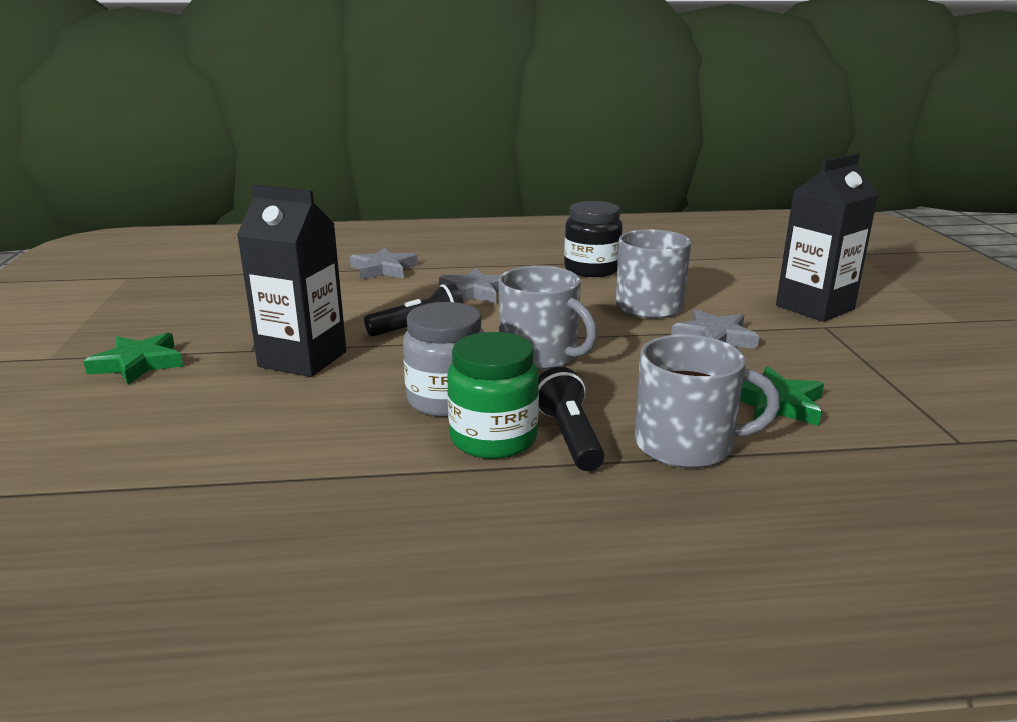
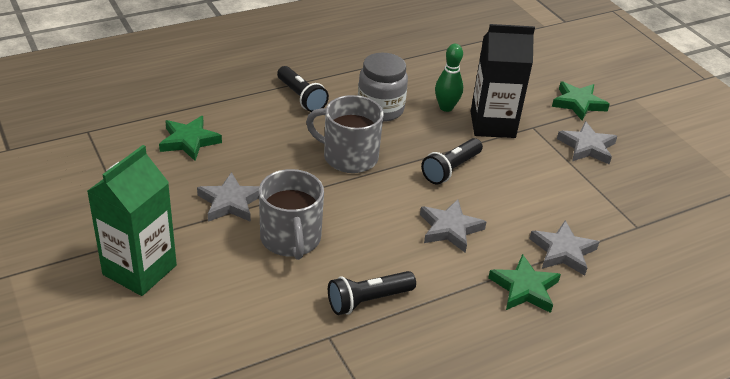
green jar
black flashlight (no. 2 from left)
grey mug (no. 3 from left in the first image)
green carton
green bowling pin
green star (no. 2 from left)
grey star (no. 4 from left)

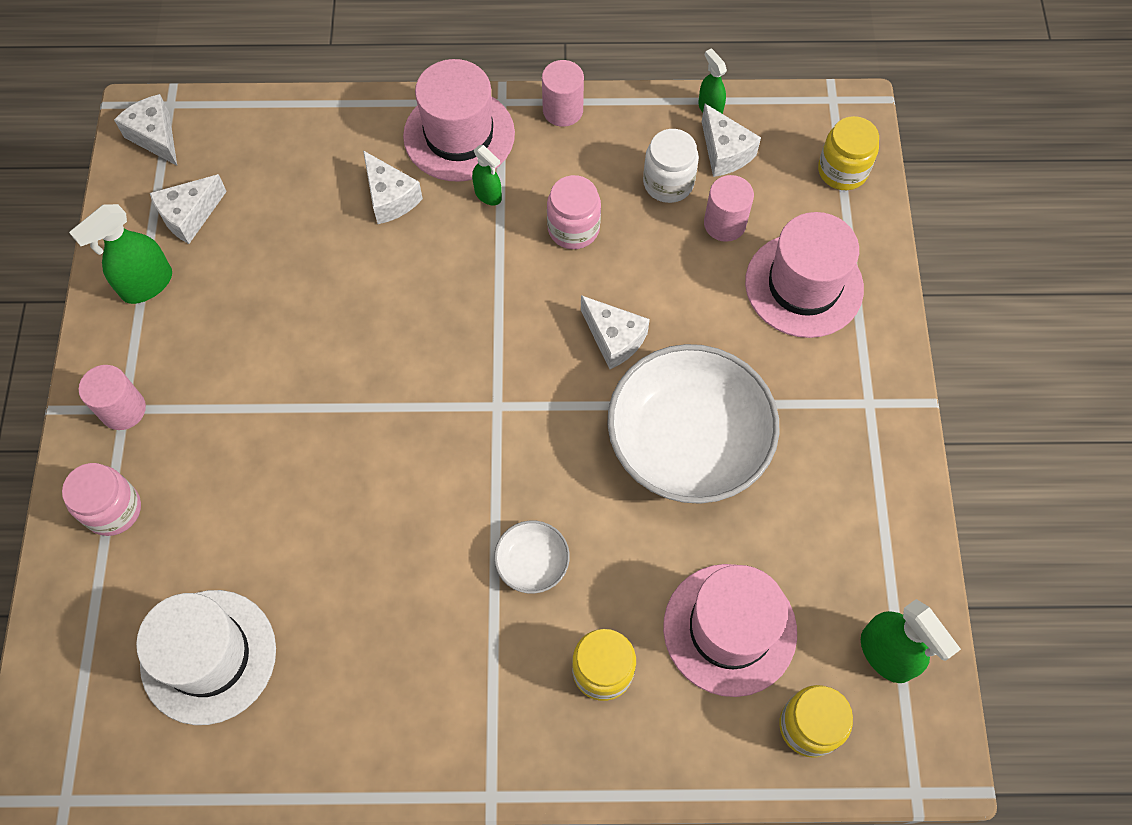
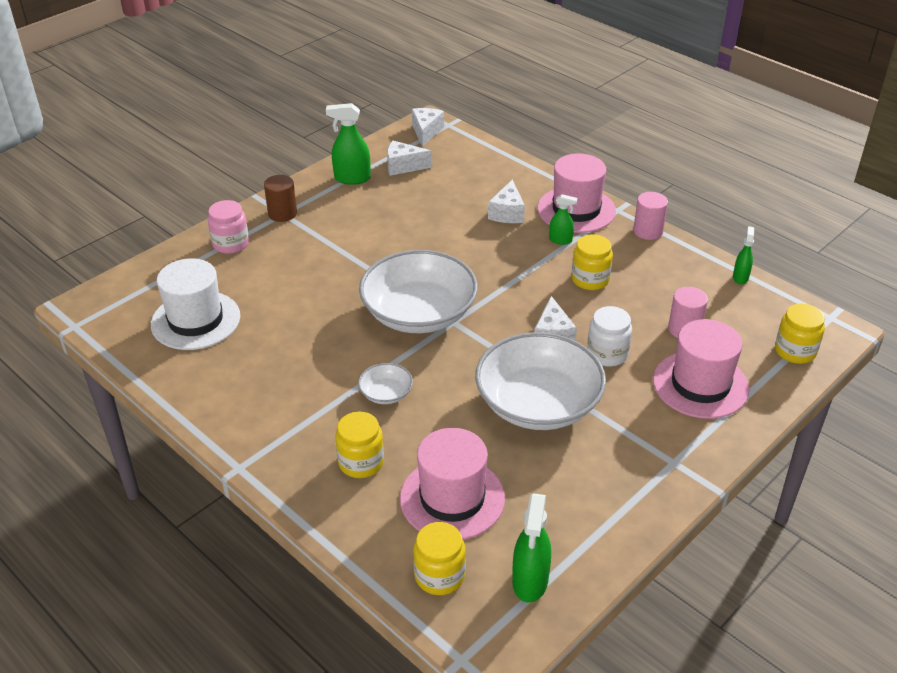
brown cylinder
green spray bottle (no. 3 from left)
yellow jar (no. 3 from left)
white jar
white cheese (no. 5 from left in the first image)
white bowl (no. 2 from left)

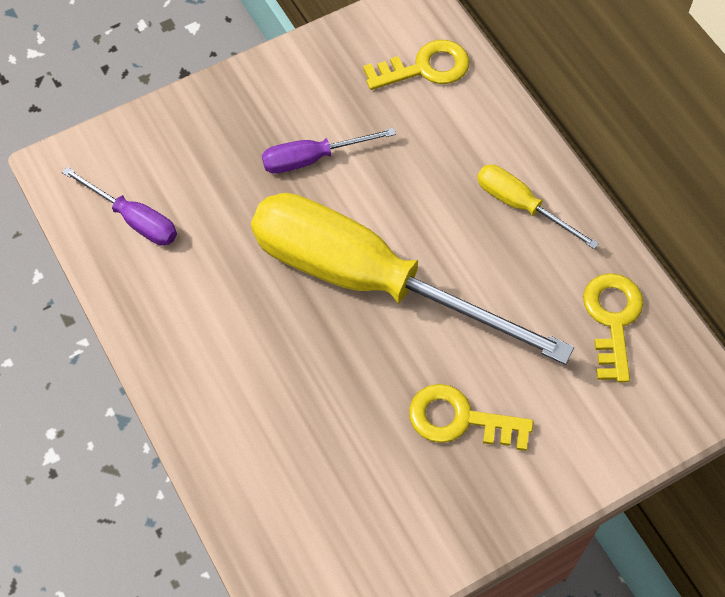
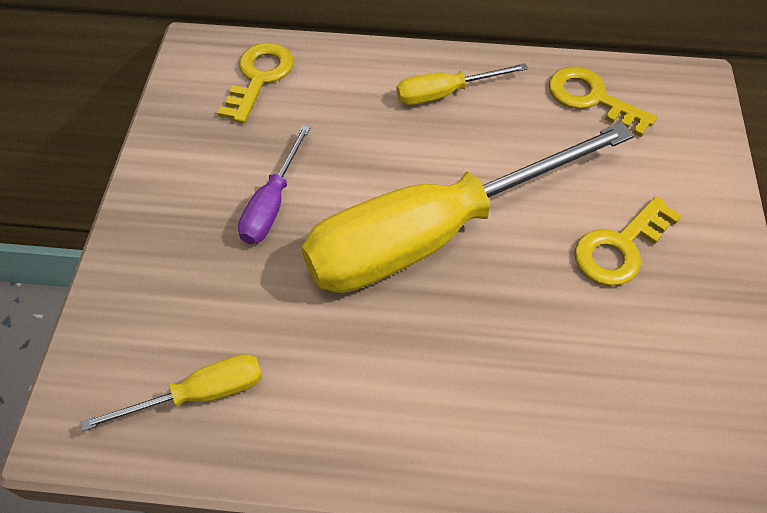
yellow screwdriver (no. 1 from left)

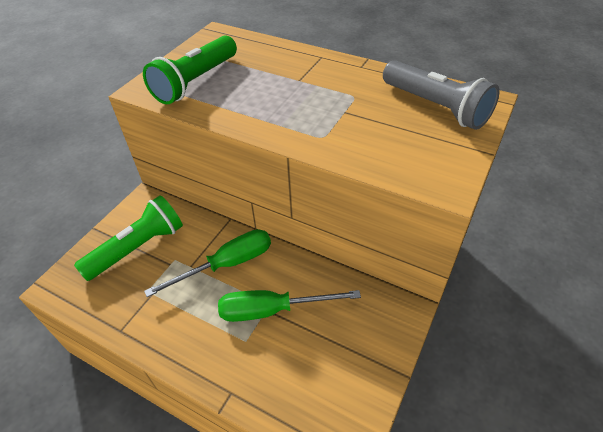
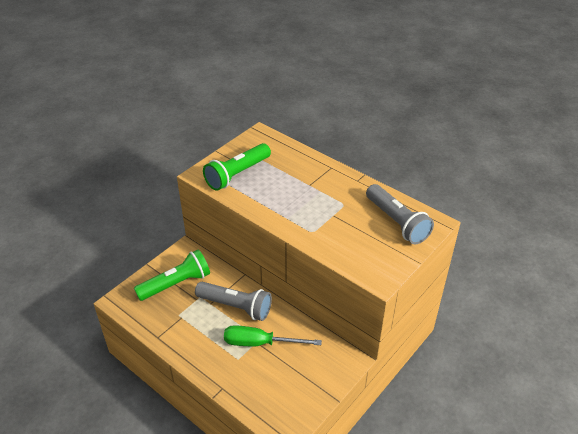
grey flashlight (no. 1 from left)

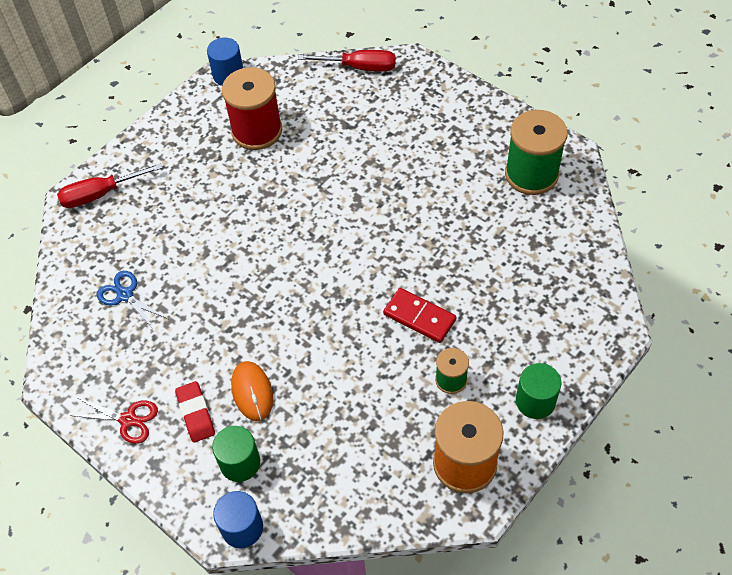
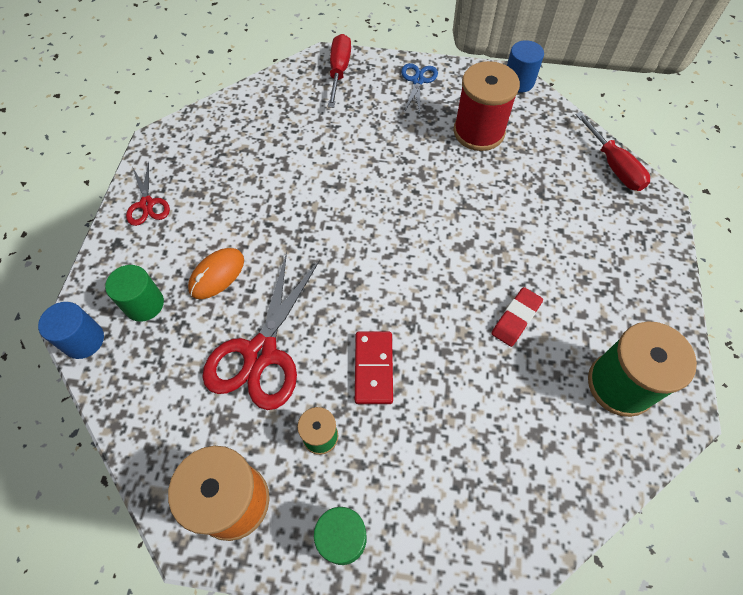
red screwdriver (no. 1 from left)
blue scissors
red eraser
red scissors (no. 2 from left)

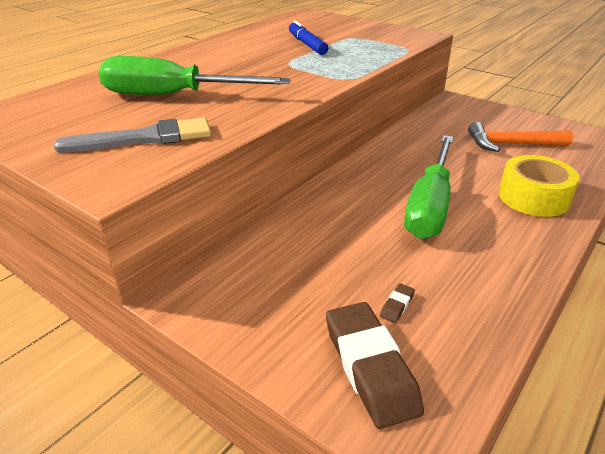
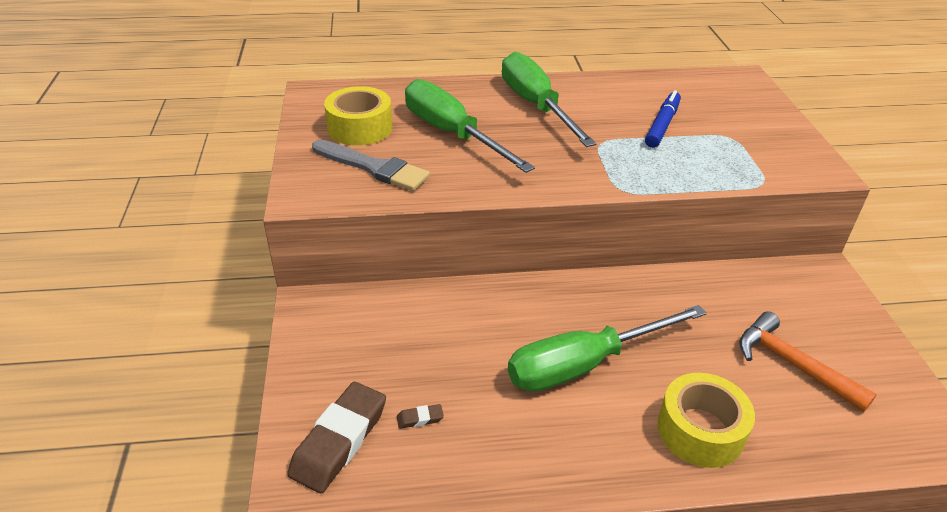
yellow tape (no. 1 from left)
green screwdriver (no. 2 from left)

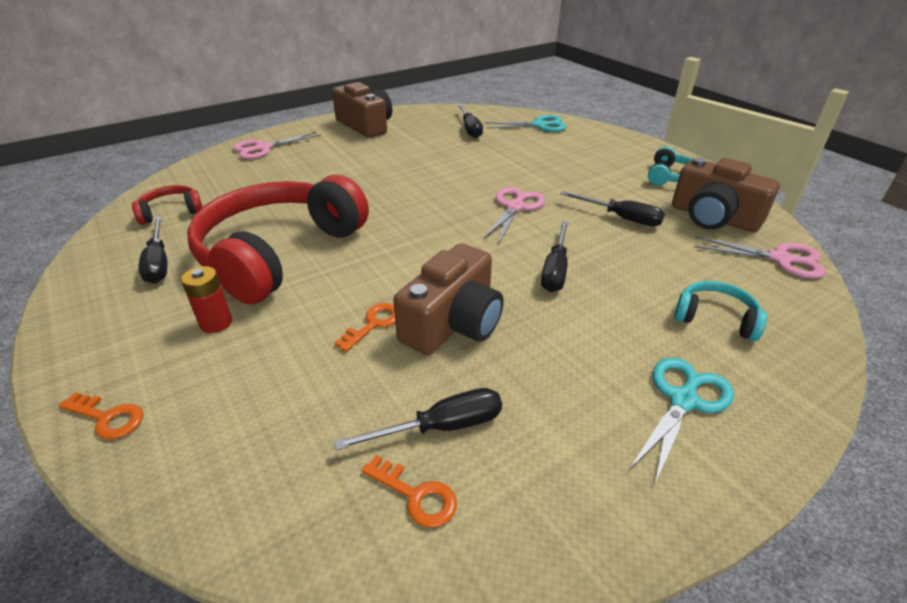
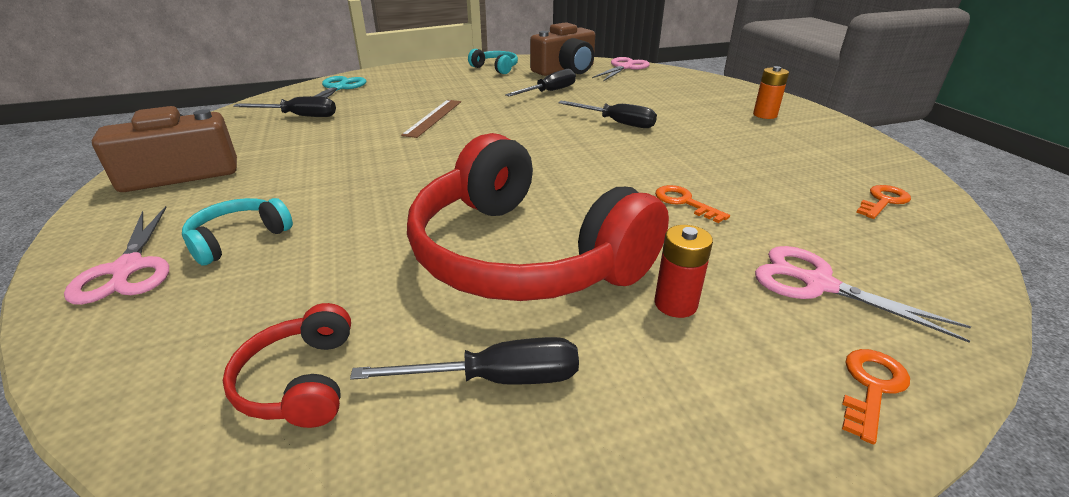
black screwdriver (no. 2 from left in the first image)
brown camera (no. 2 from left in the first image)
pink scissors (no. 3 from left)
orange battery
turquoise headphones (no. 1 from left)
brown ruler

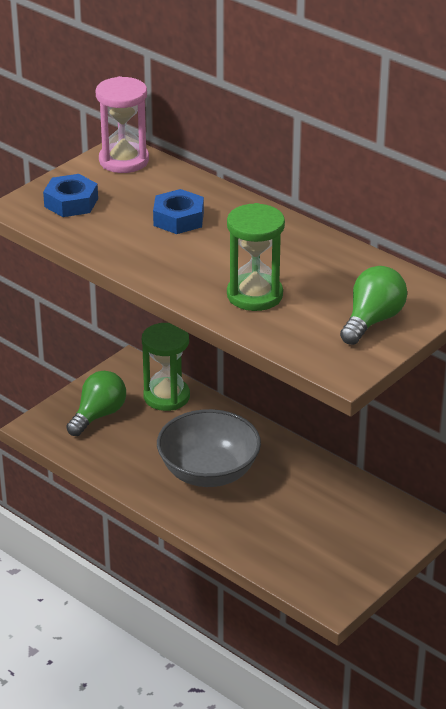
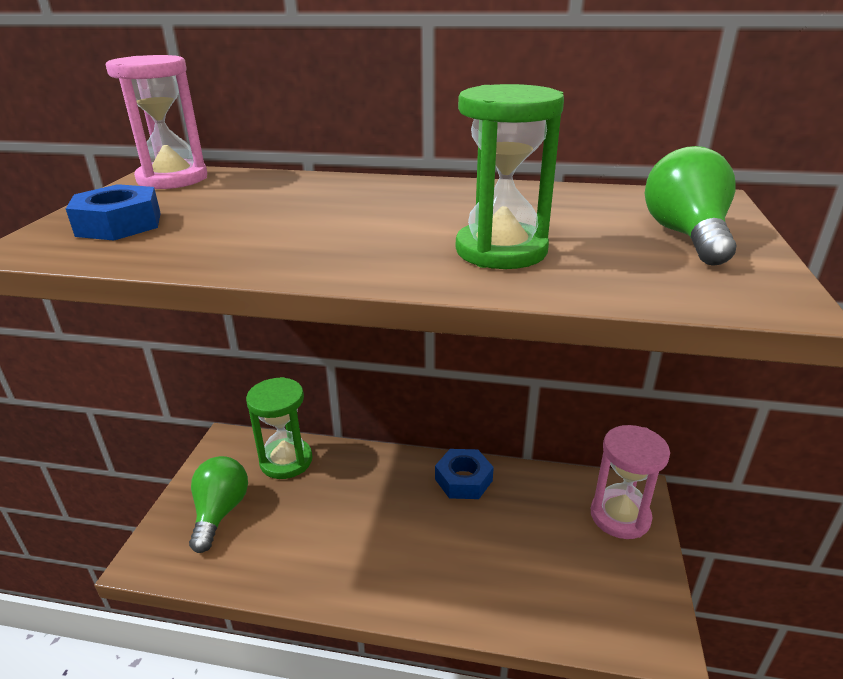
blue nut (no. 2 from left)
grey bowl
pink hourglass (no. 2 from left)

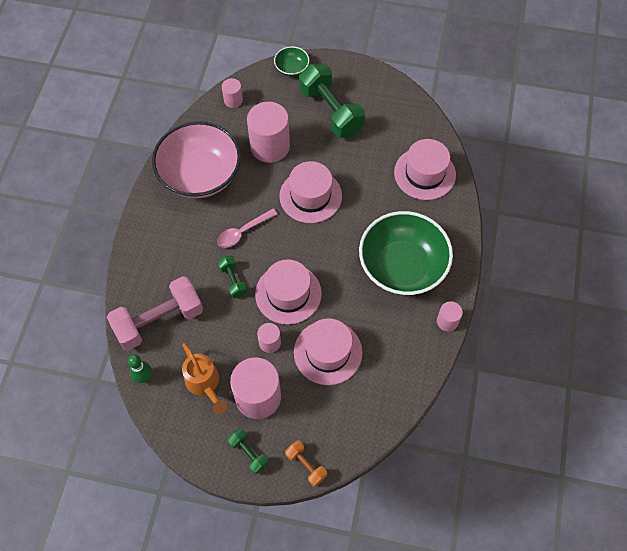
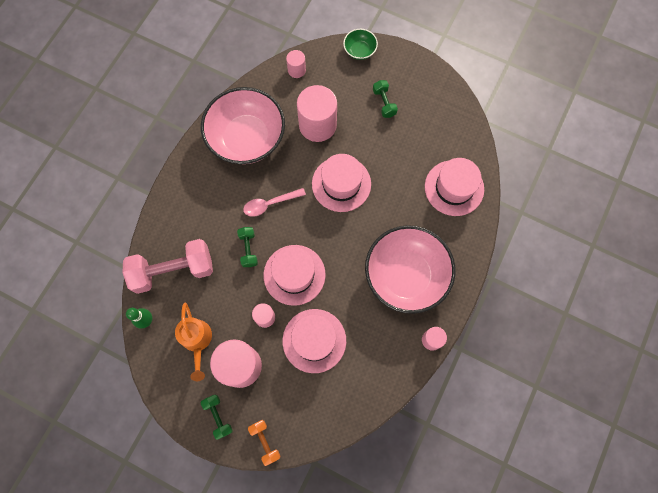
green dumbbell (no. 3 from left)
pink bowl (no. 2 from left)

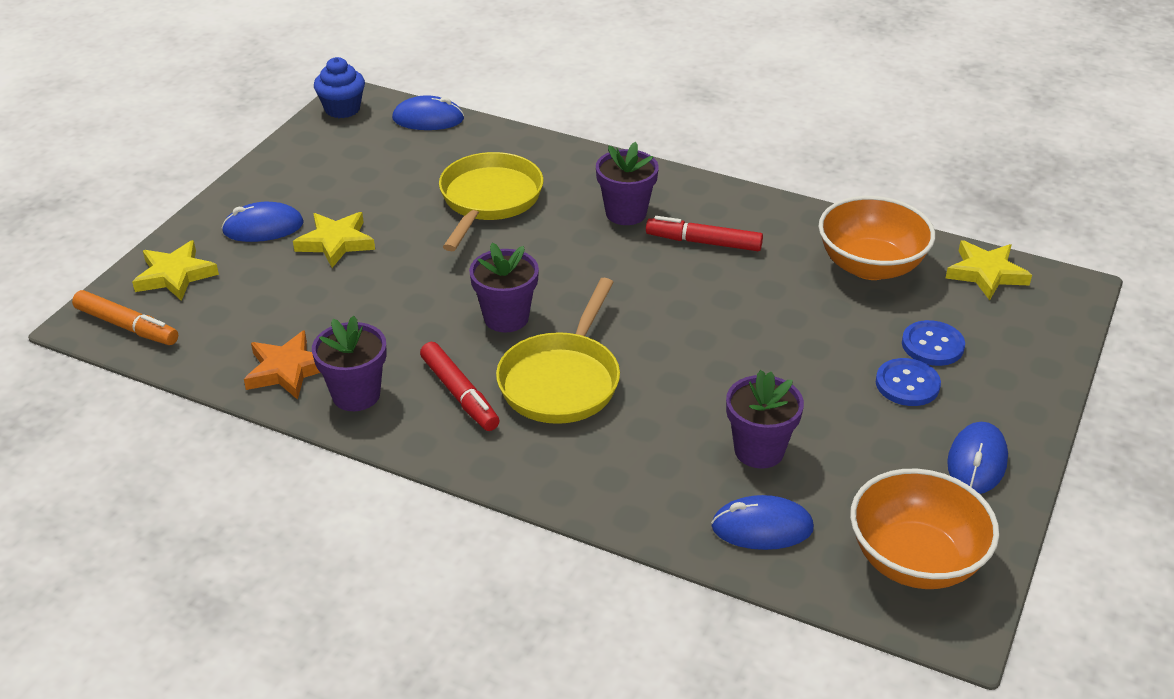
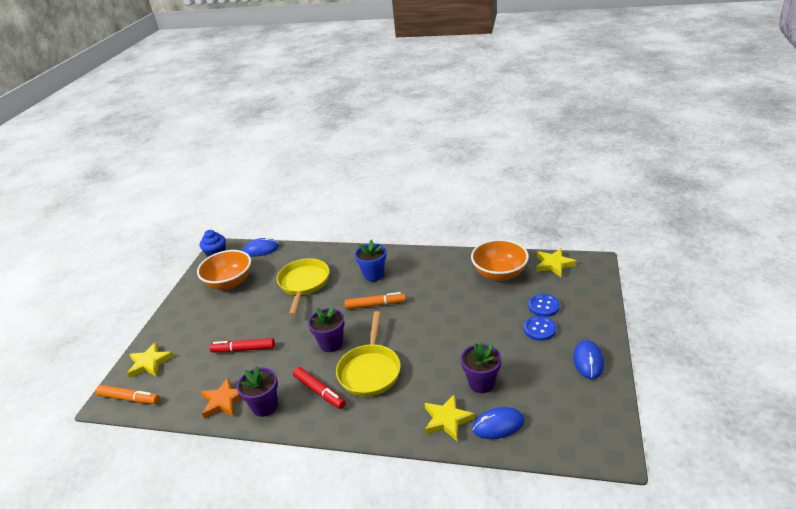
blue mouse (no. 1 from left in the first image)
yellow star (no. 2 from left)
blue flower pot
red marker (no. 1 from left)
orange bowl (no. 1 from left)
orange marker (no. 2 from left)

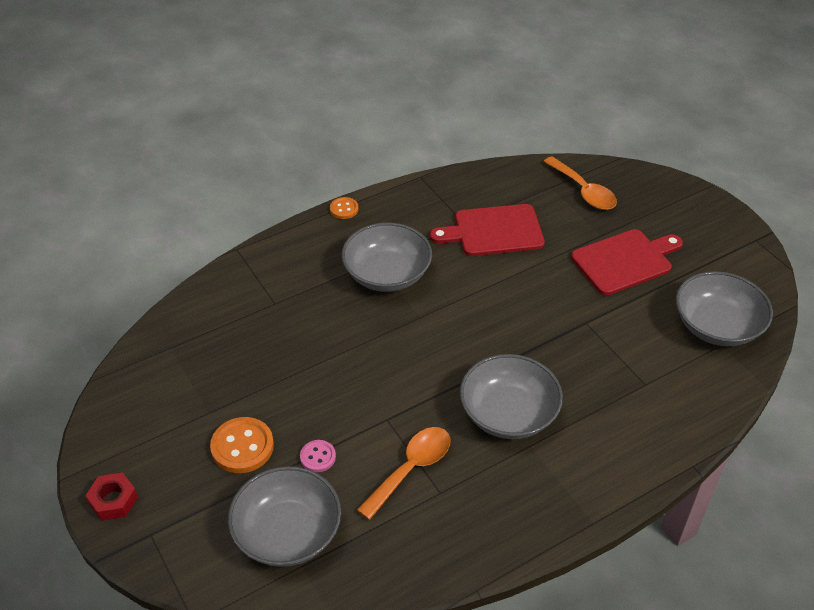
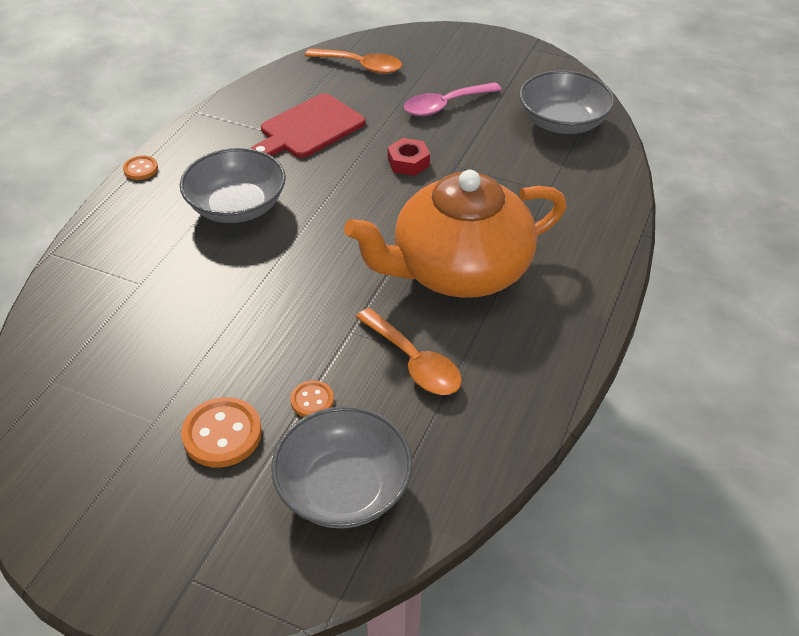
red nut
orange button (no. 3 from left)
orange spoon (no. 2 from left)
orange teapot
pink spoon

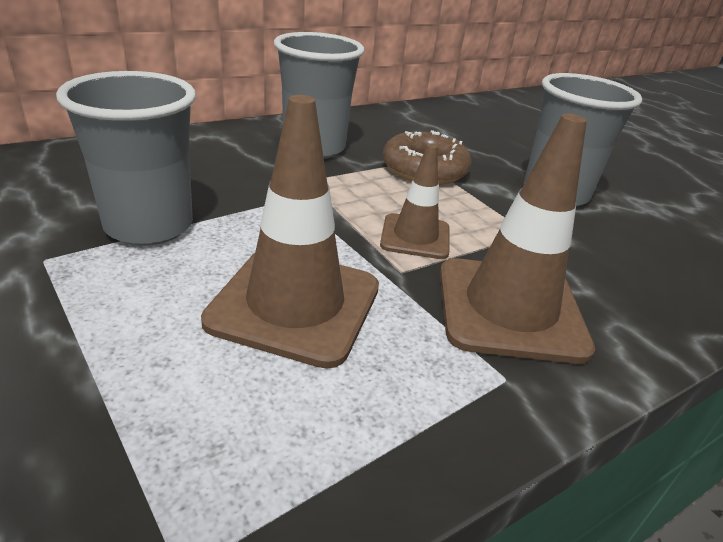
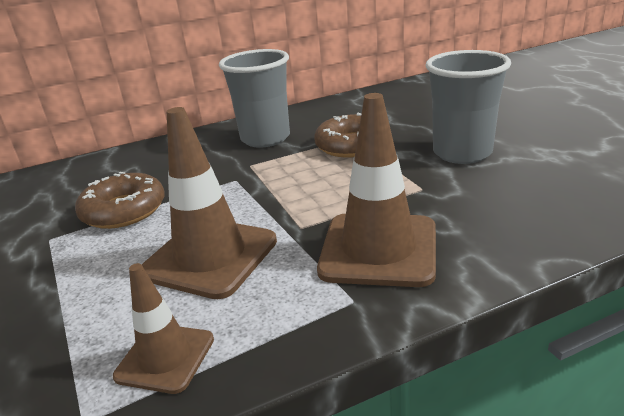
brown donut (no. 1 from left)
brown traffic cone (no. 1 from left)

